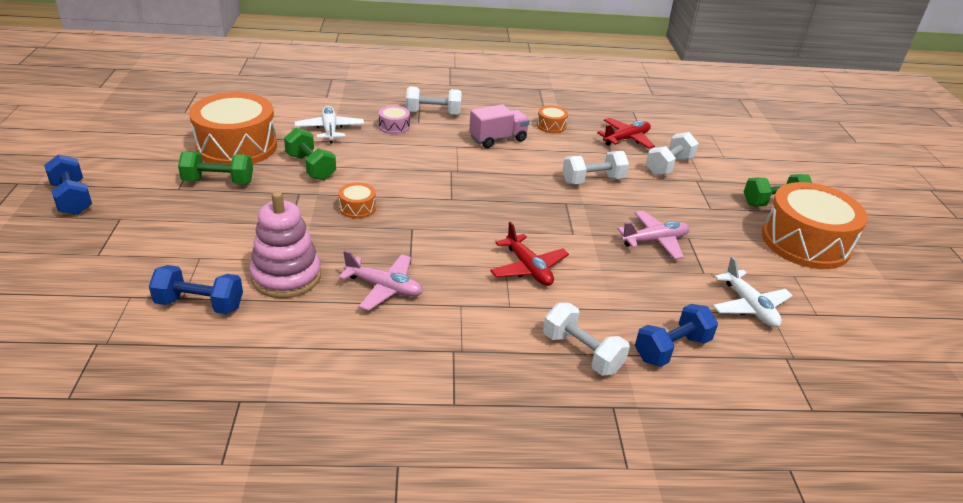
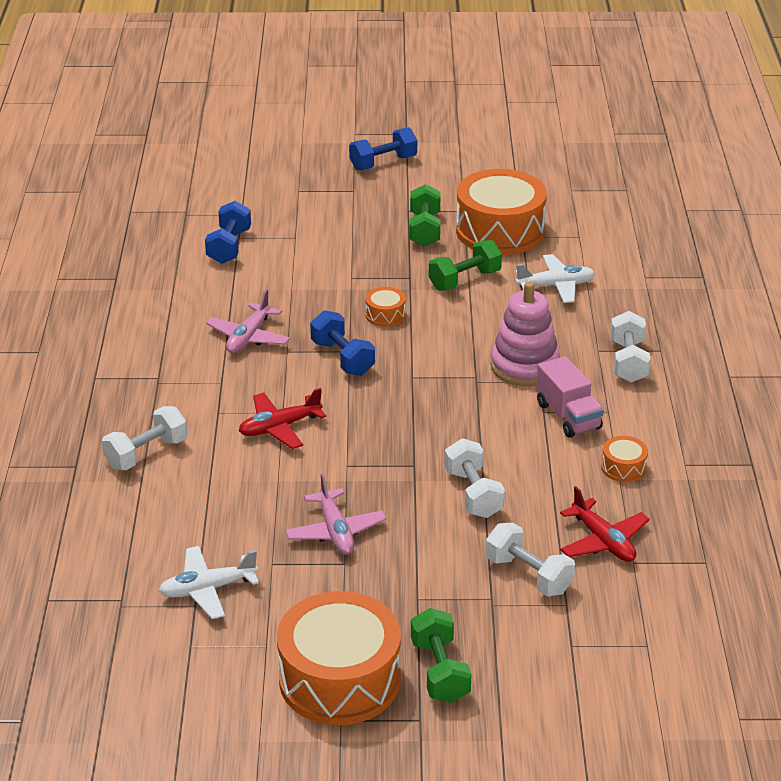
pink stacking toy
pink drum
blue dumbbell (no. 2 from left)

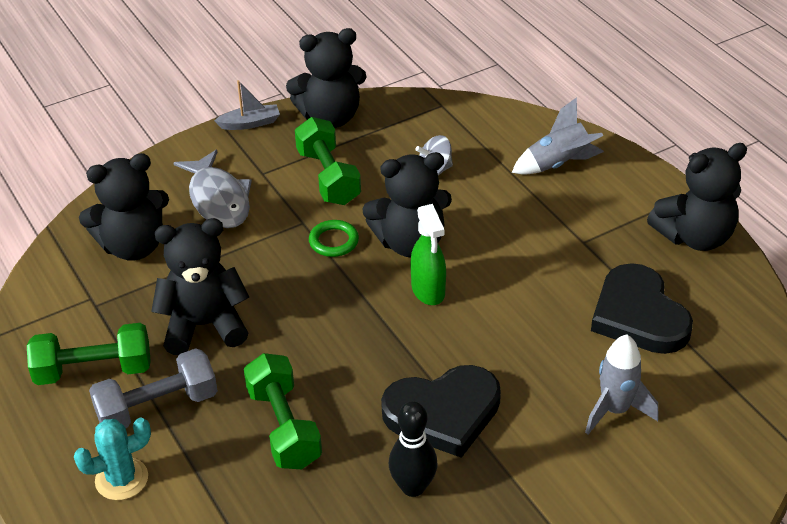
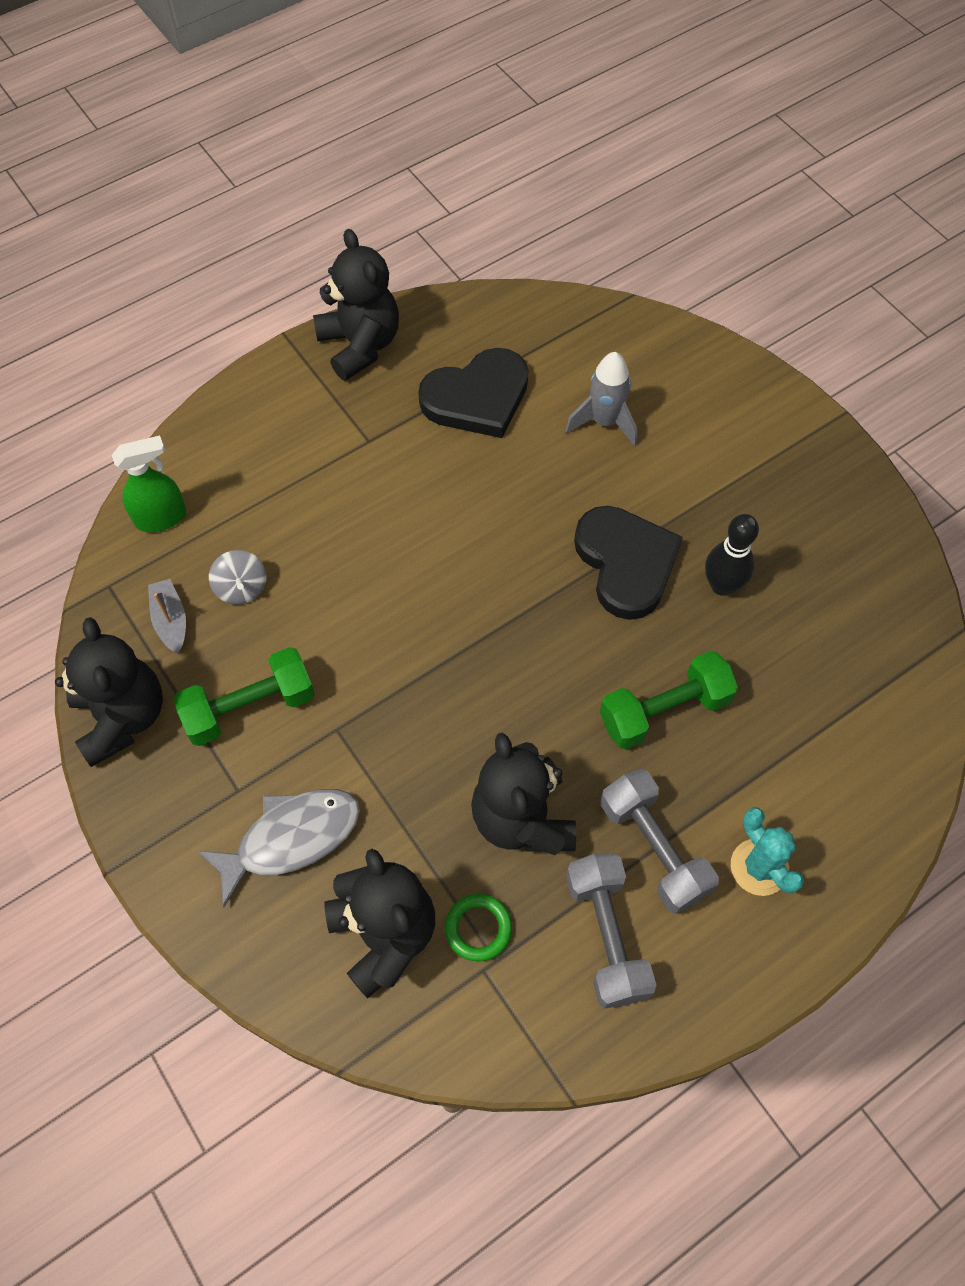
grey dumbbell (no. 1 from left)
grey boat
green ring
black teddy bear (no. 4 from left in the first image)
green spray bottle
grey rocket (no. 1 from left in the first image)

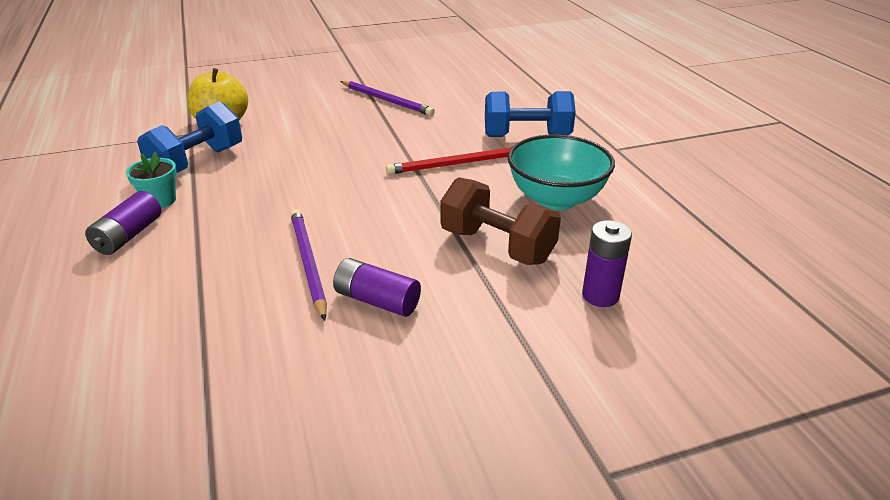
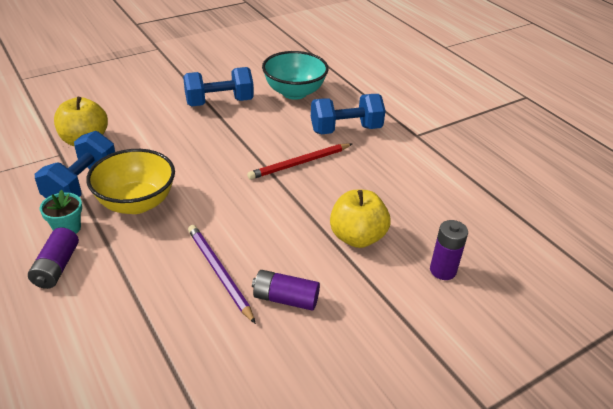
blue dumbbell (no. 2 from left)
yellow apple (no. 2 from left)
turquoise bowl
yellow bowl

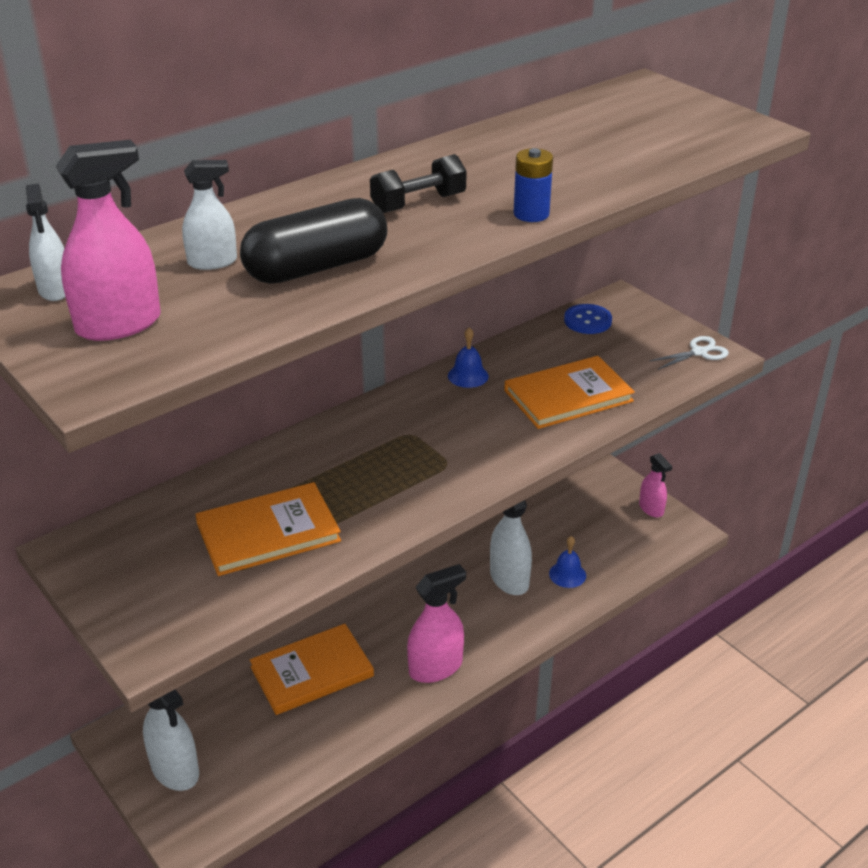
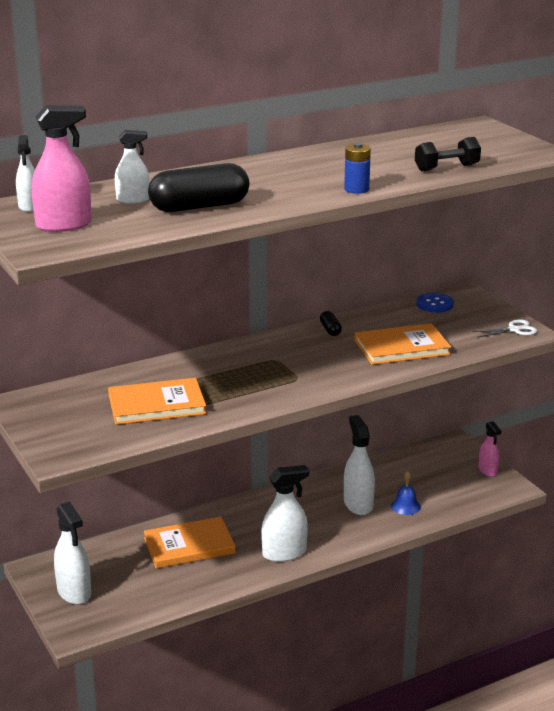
black dumbbell
white spray bottle (no. 4 from left)
black capsule (no. 2 from left)

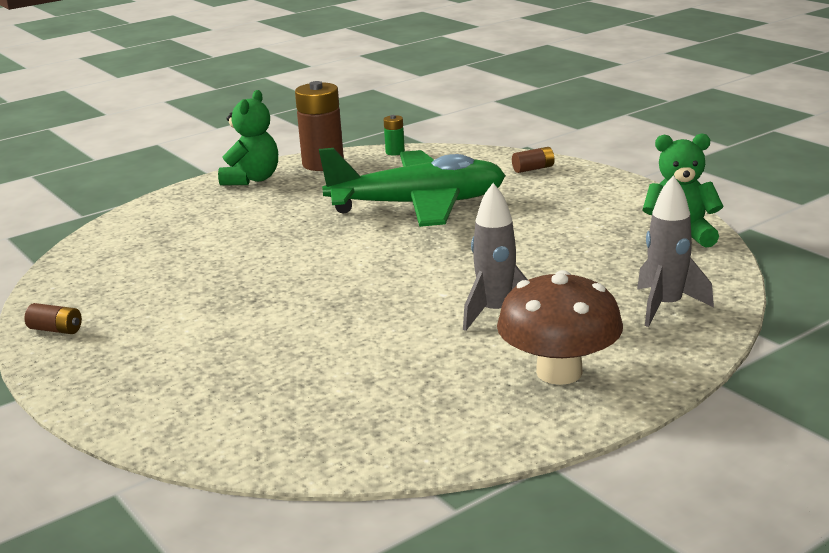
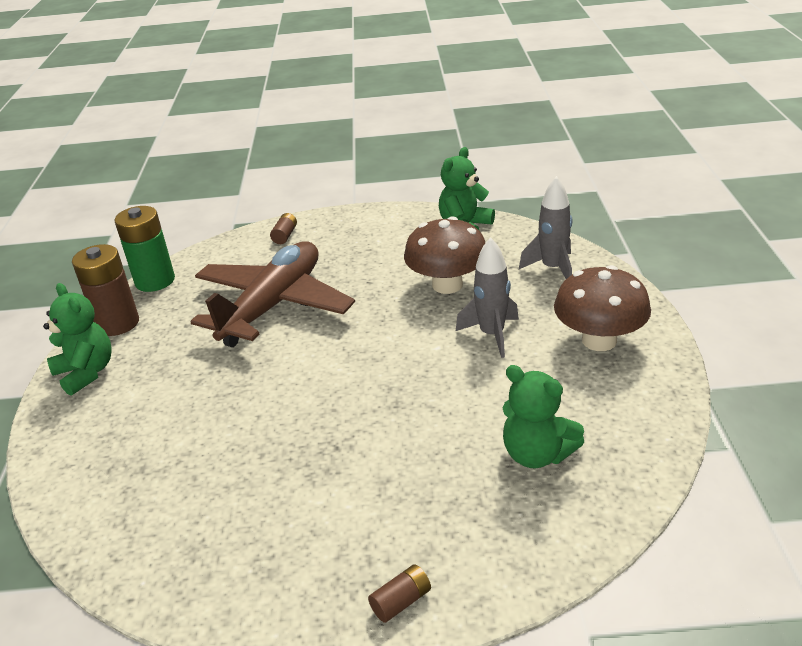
brown battery (no. 3 from left)
brown plane
green battery
brown mushroom (no. 1 from left)
green teddy bear (no. 3 from left)

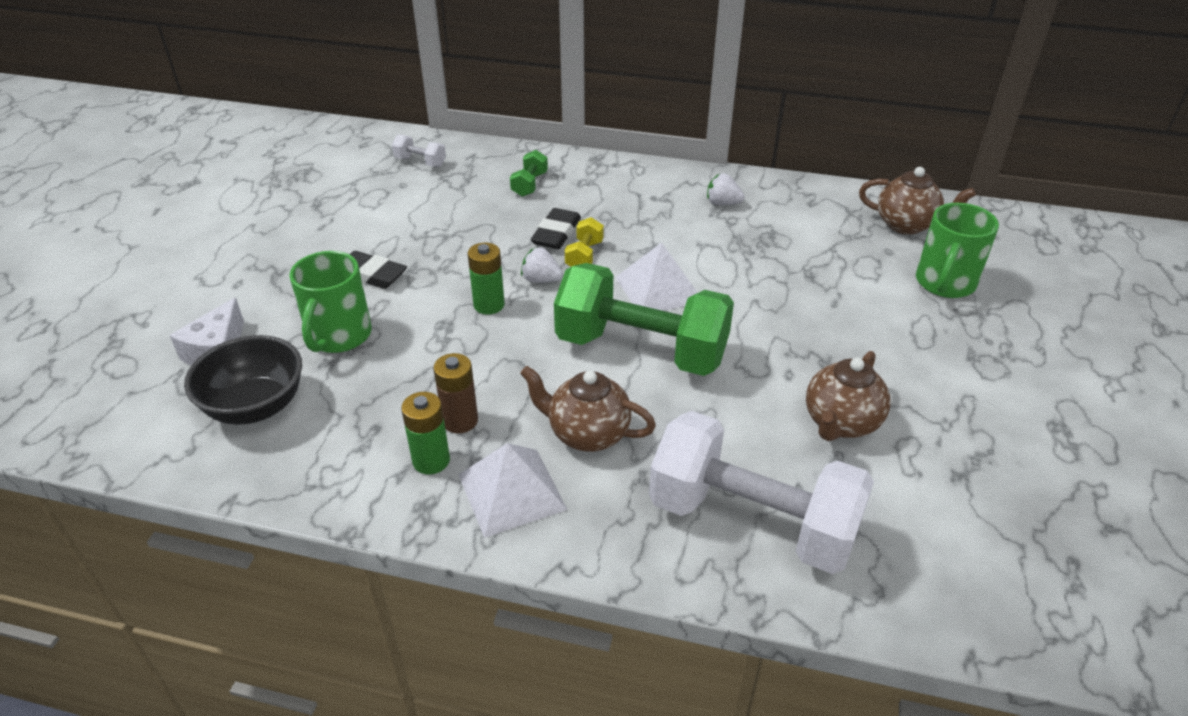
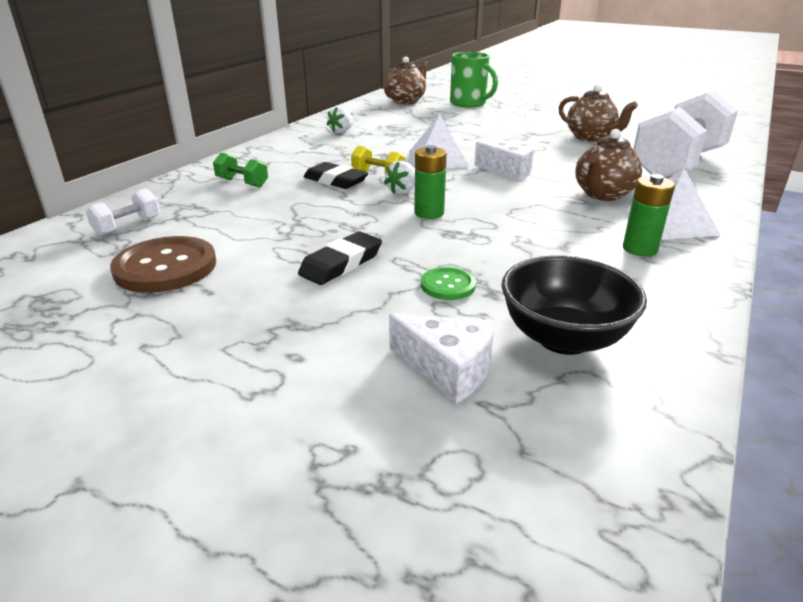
green button
brown battery
white cheese (no. 2 from left)
brown button

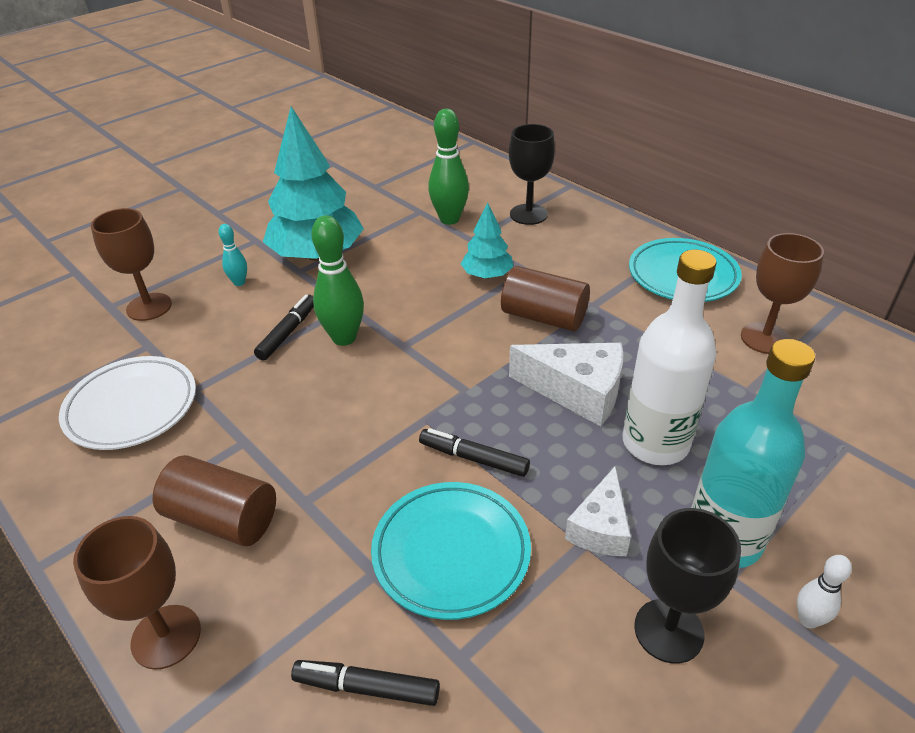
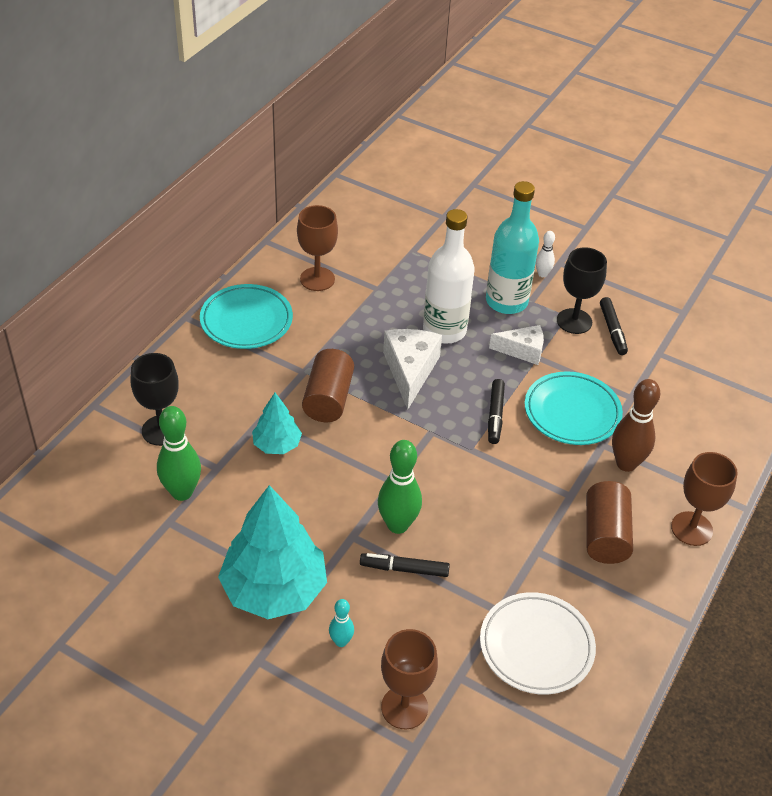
black marker (no. 3 from left)
brown bowling pin

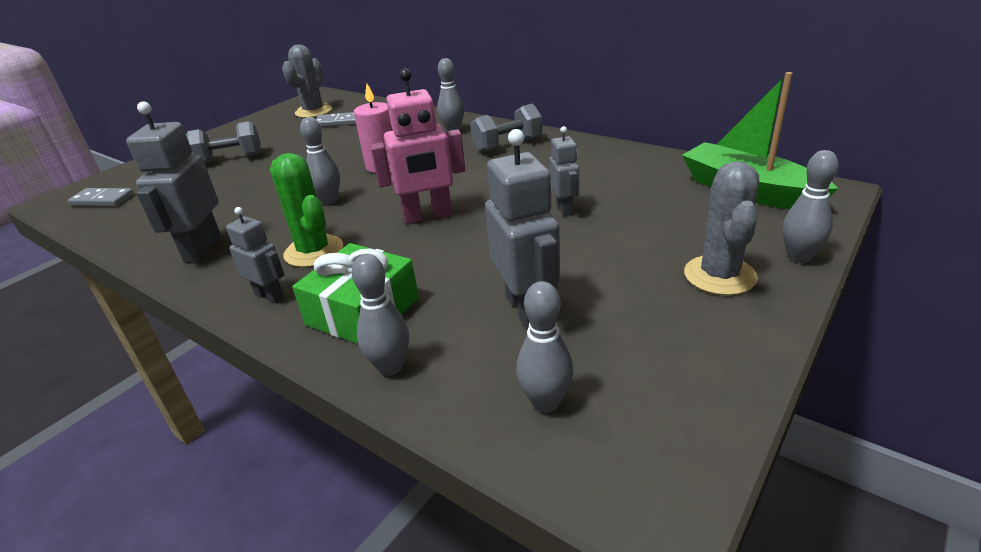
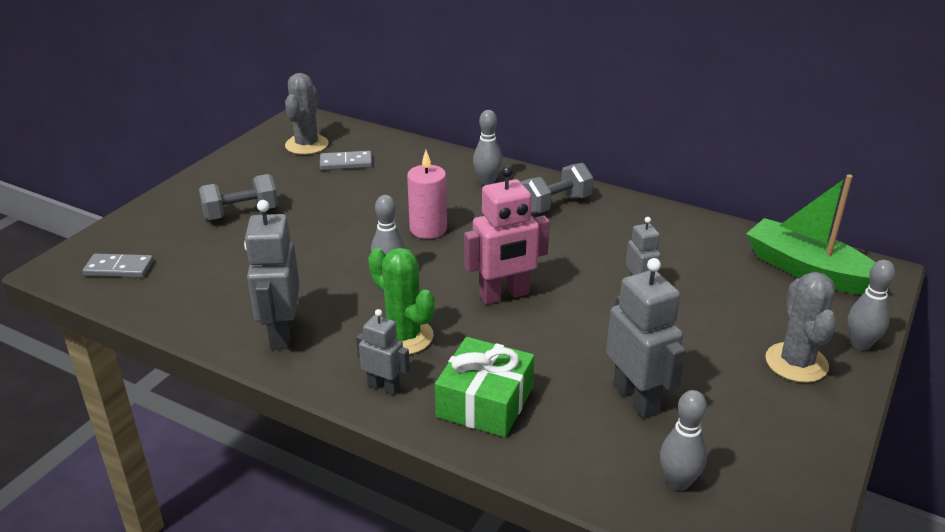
grey bowling pin (no. 2 from left in the first image)

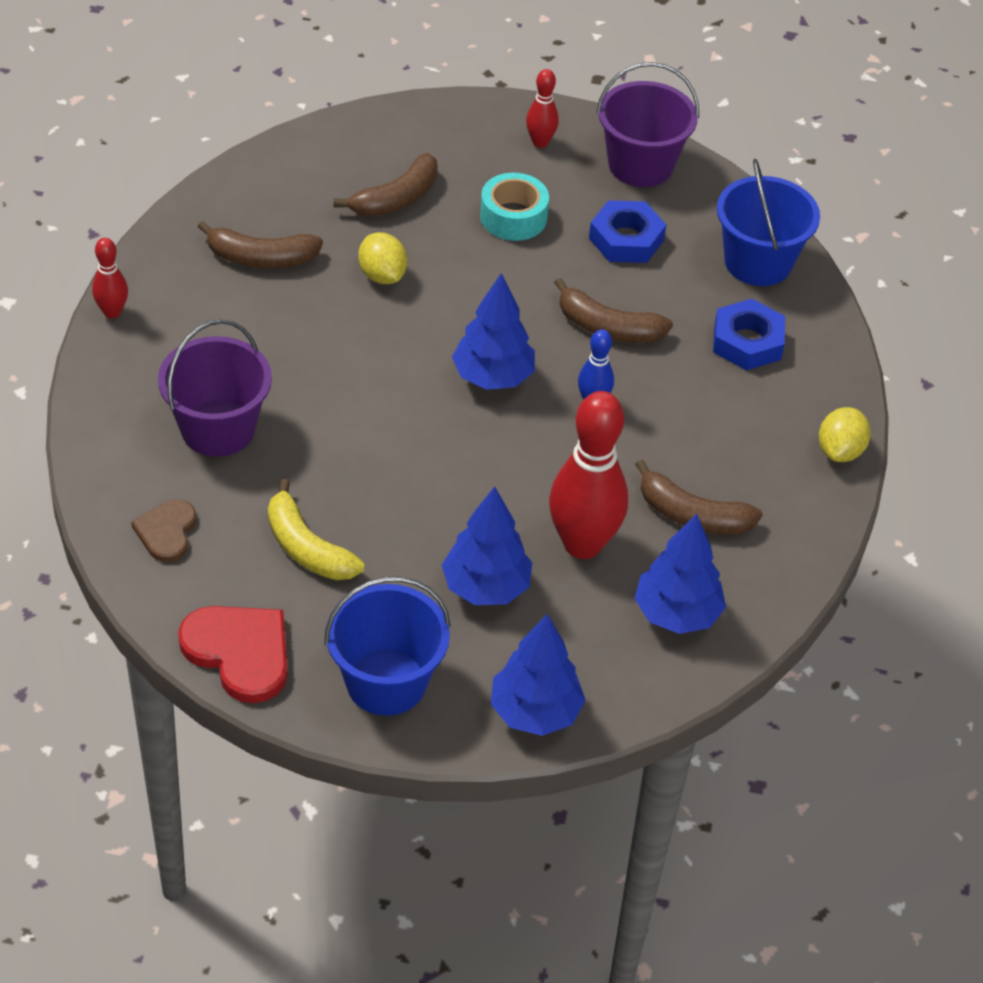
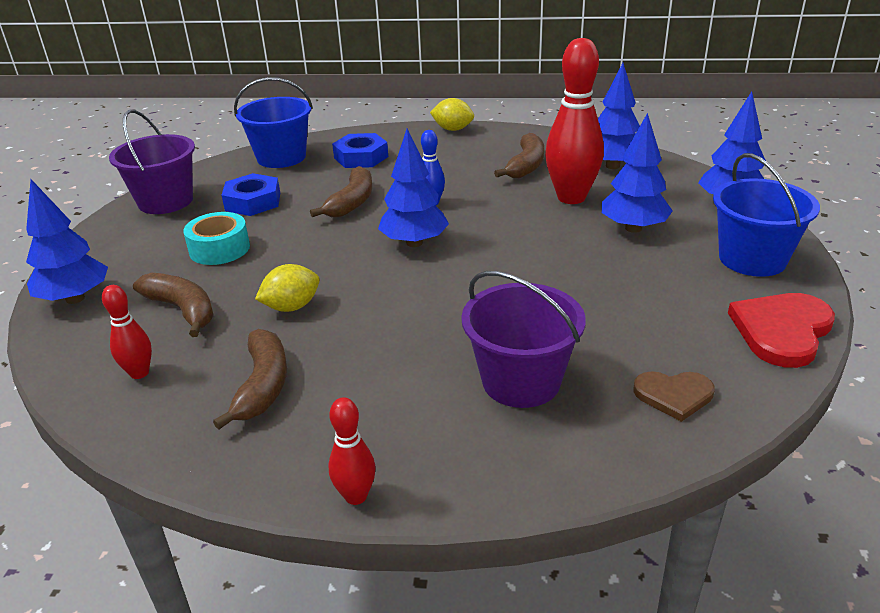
yellow banana
red bowling pin (no. 1 from left)
blue tree (no. 1 from left)

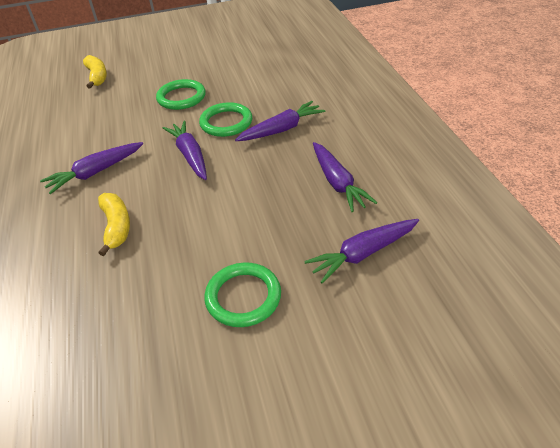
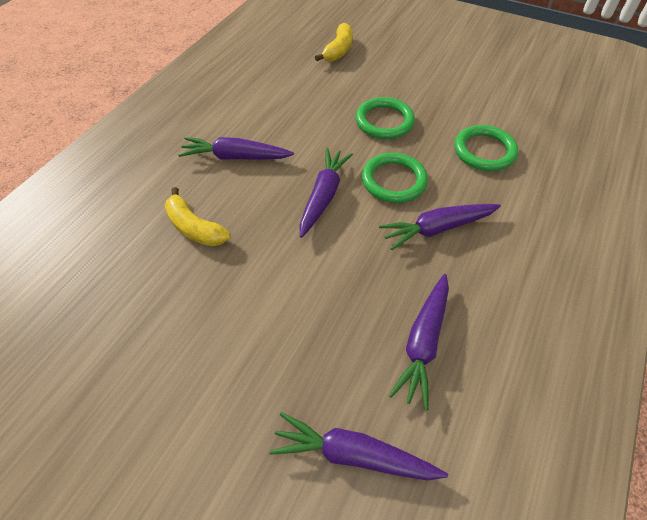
yellow banana (no. 1 from left)
green ring (no. 3 from left)
purple carrot (no. 5 from left)

